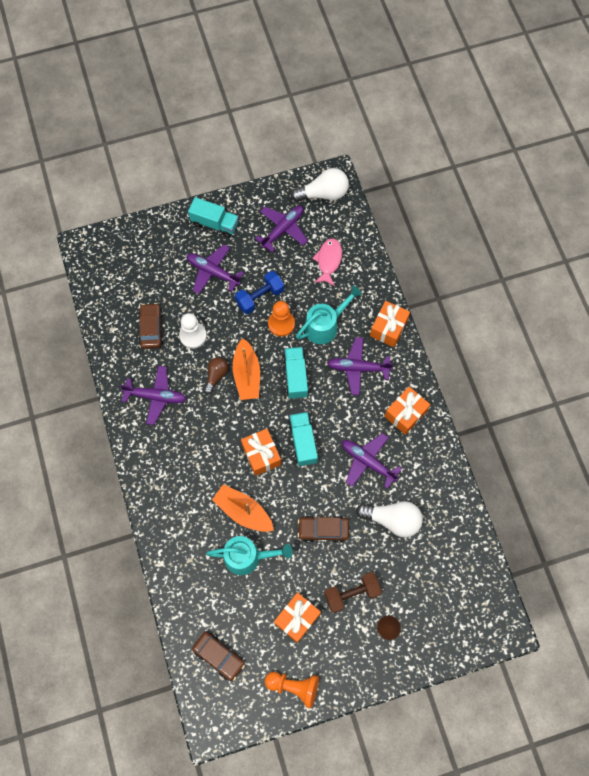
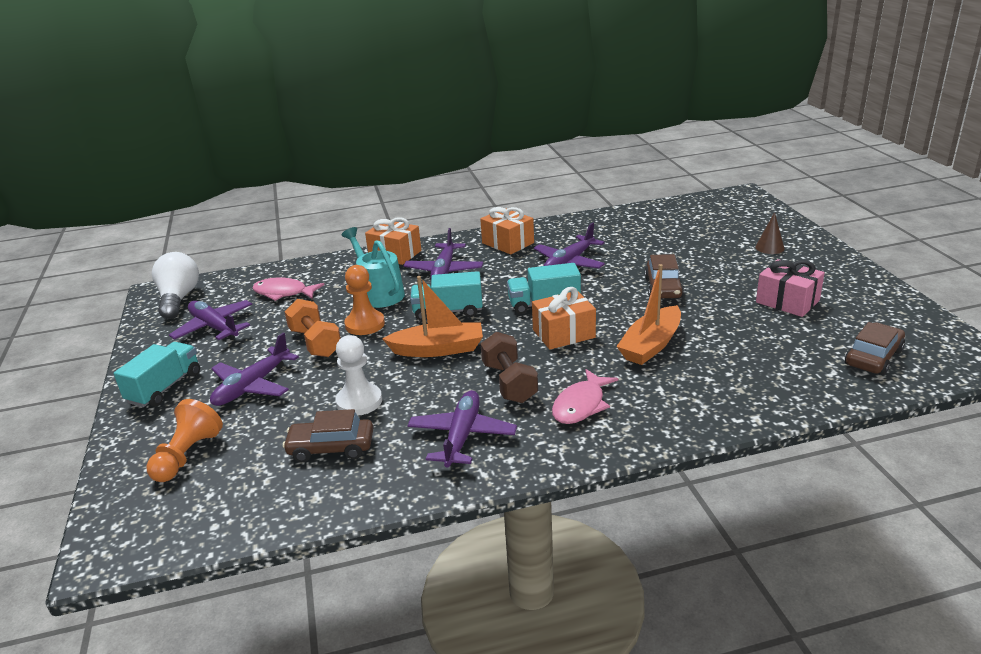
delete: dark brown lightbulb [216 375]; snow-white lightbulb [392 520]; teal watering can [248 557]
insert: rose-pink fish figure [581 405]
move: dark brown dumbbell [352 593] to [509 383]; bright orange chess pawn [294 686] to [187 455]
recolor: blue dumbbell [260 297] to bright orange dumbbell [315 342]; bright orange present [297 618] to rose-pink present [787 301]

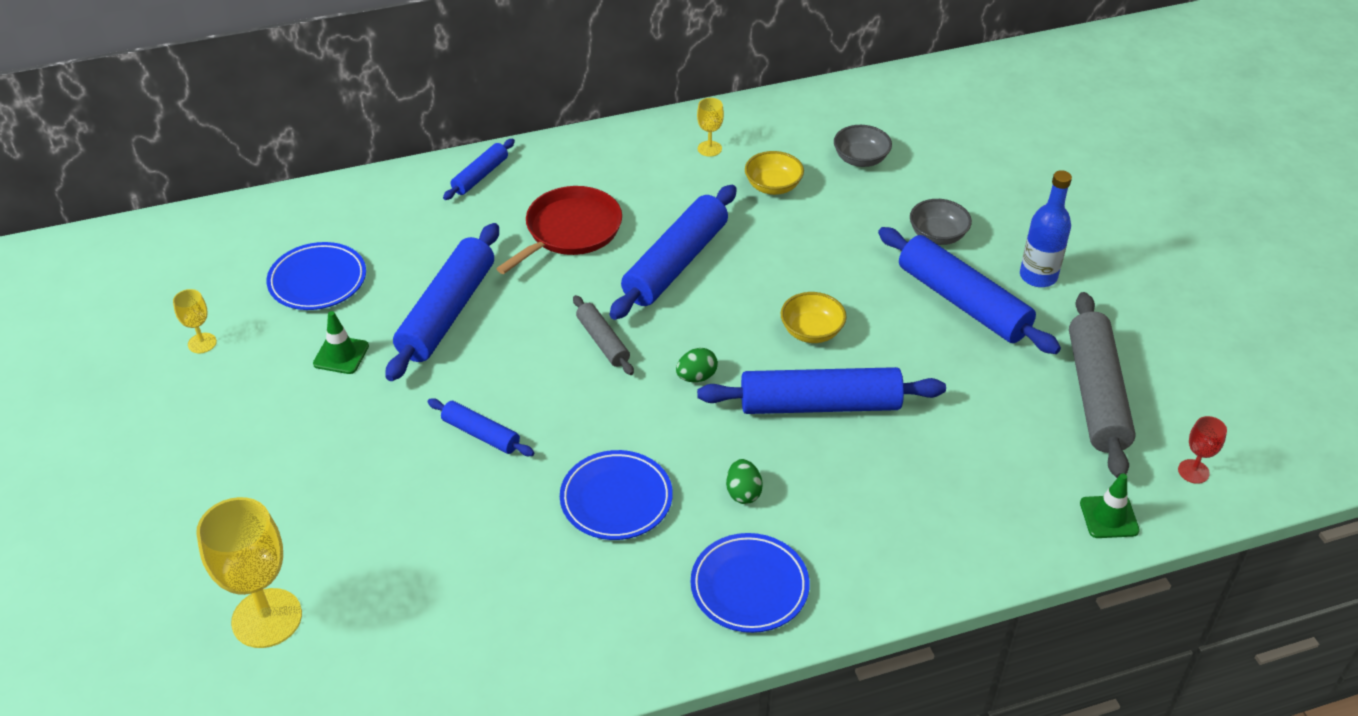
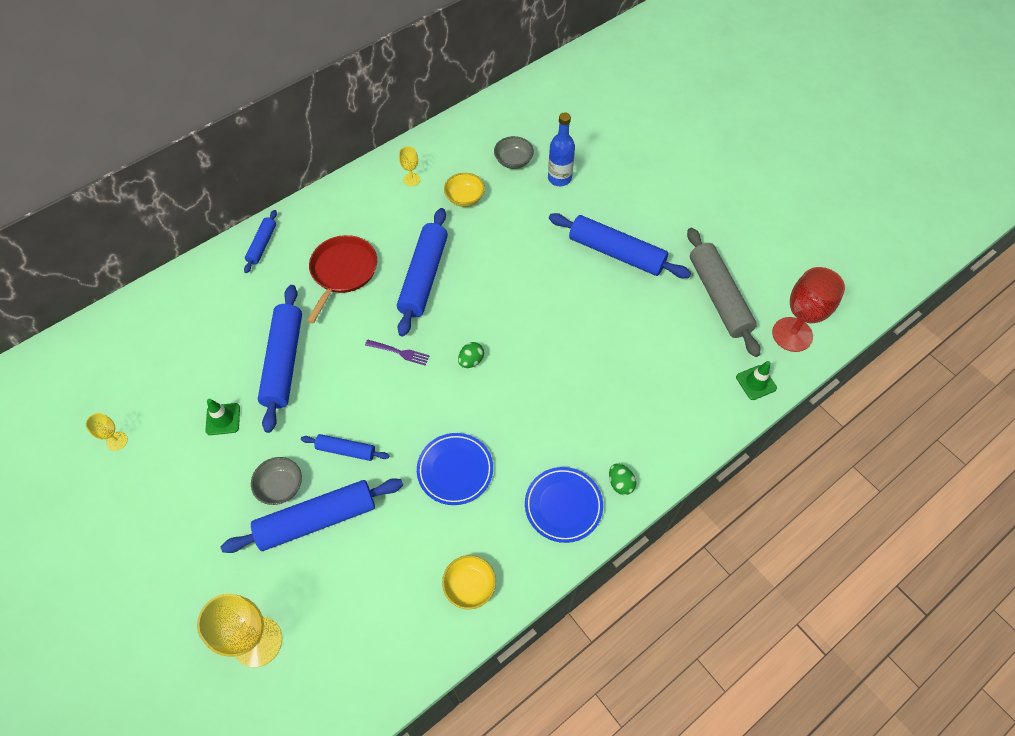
delete: blue flat dish [317 281]
move: blue drink bottle [1038 276] to [559 178]; grey deep dish [937 235] to [280 486]; yellow deep dish [811 331] to [470 586]; blue rolling pin [820 404] to [317 519]; green toy egg [743 493] to [620 483]
replace: grey rolling pin [603 341] to purple dinner fork [399 352]
resize: scarlet goblet [1193 471] = [792 334] x2.08

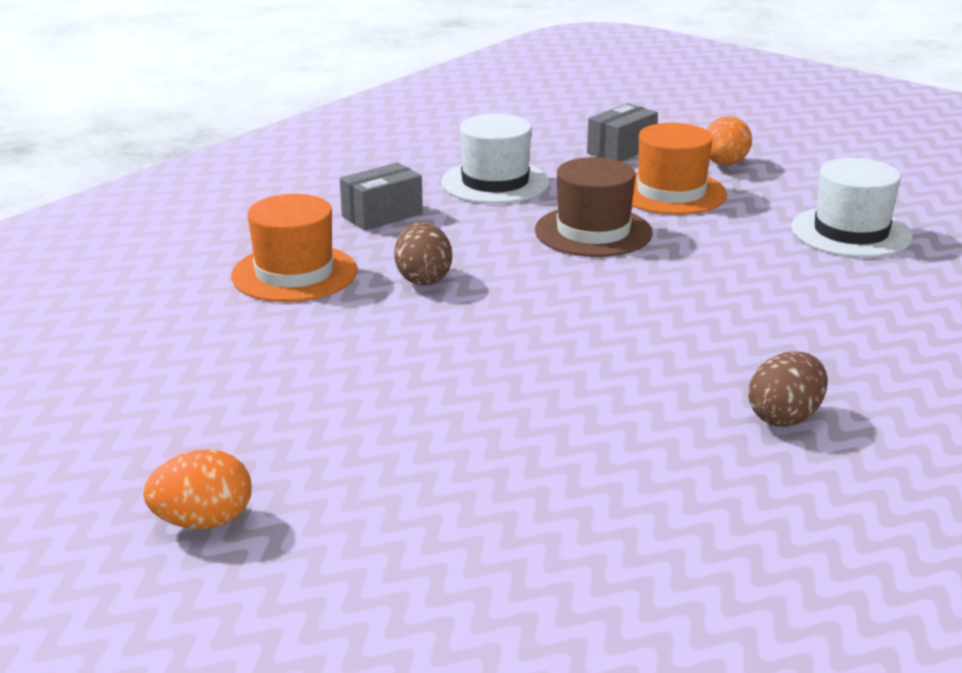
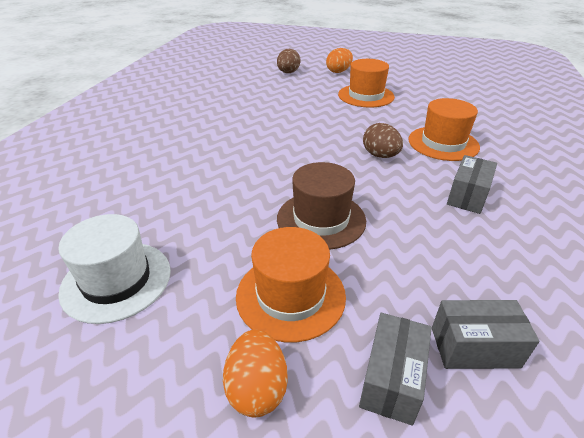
delete: snow-white tall hat [495 182]
insert: bright orange tall hat [366 96]; grey parcel [474 347]
move: dark brown toy egg [785 417] to [288 73]

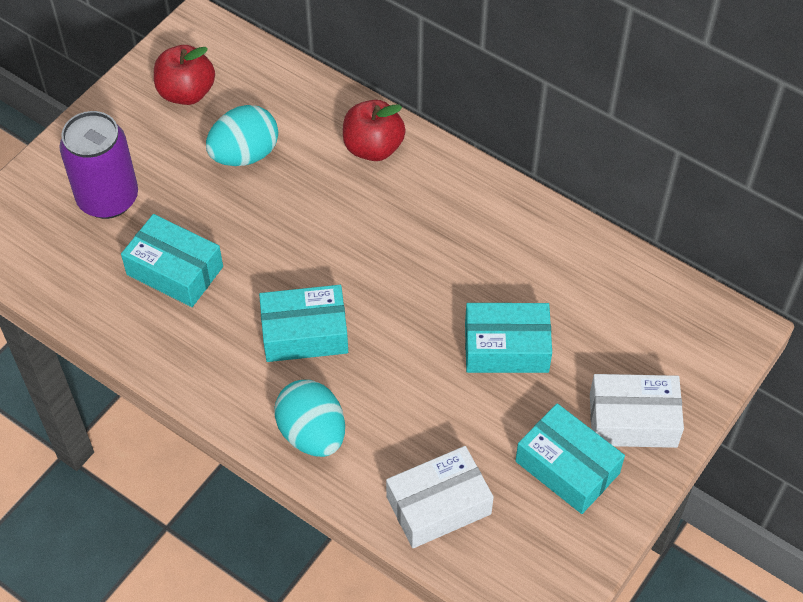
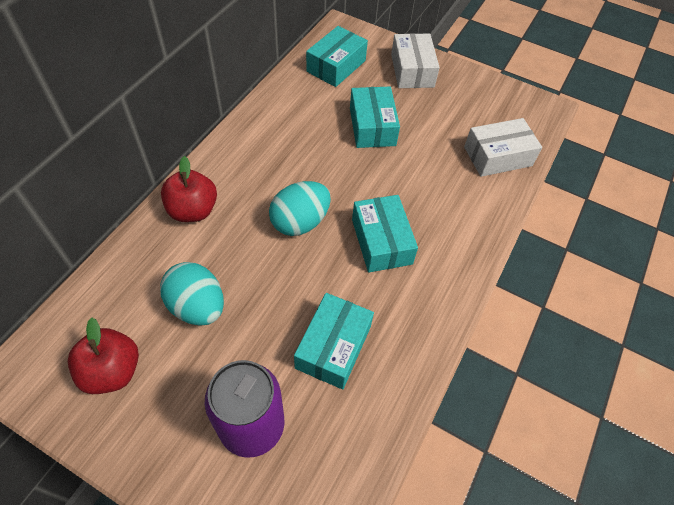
move: teal toy egg [312 433] to [300 222]; teal parcel [567 467] to [336 66]
rotate: snow-white parcel [438 505] = [498 156] 75 degrees counterclockwise

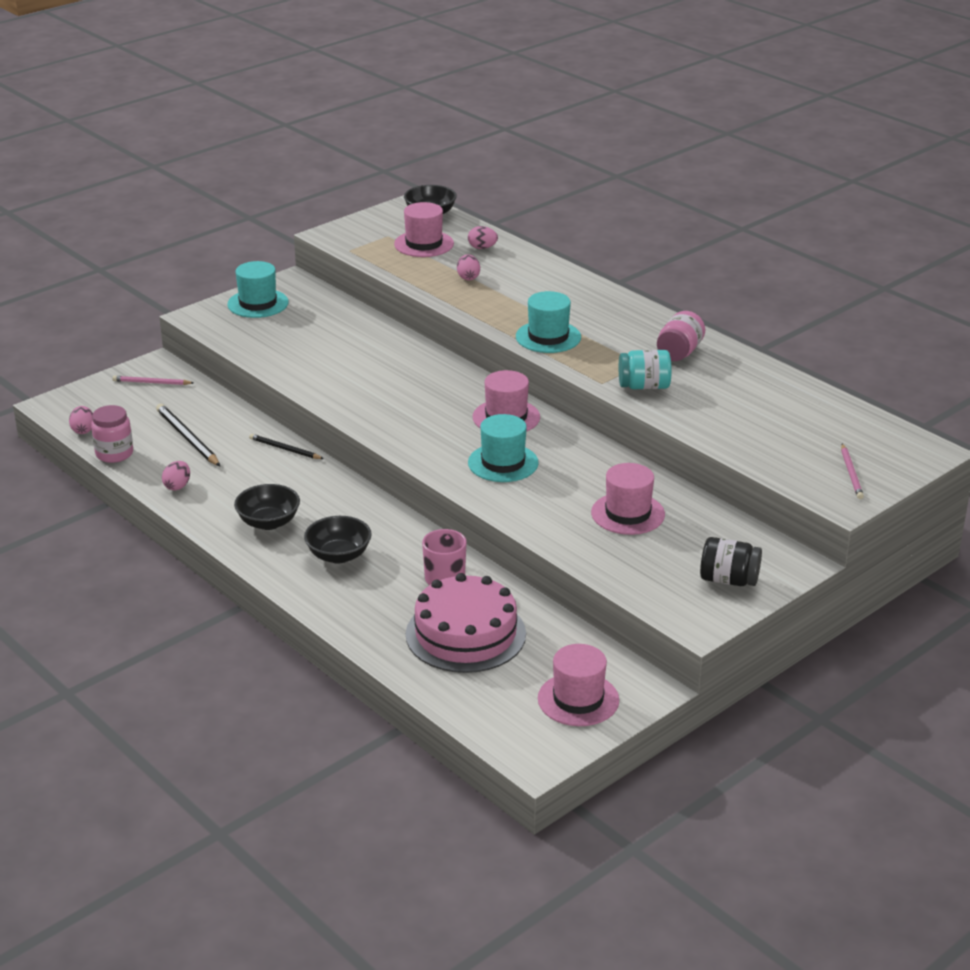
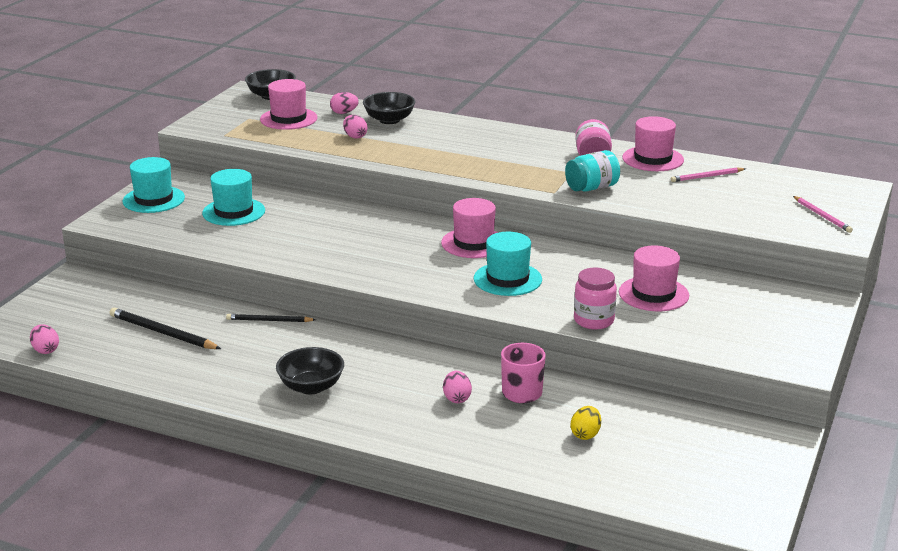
delete: black jar [728 580]
move: teal tall hat [548 337] to [233 212]; rose-pink pencil [151 383] to [707 177]; rose-pink jar [114 454] to [594 320]; rose-pink toy egg [177 486] to [457 398]; black deep dish [339 555] to [389 120]; rose-pink tall hat [578 699] to [653 159]
replace: rose-pink gateau [465 634] to yellow toy egg [585 434]

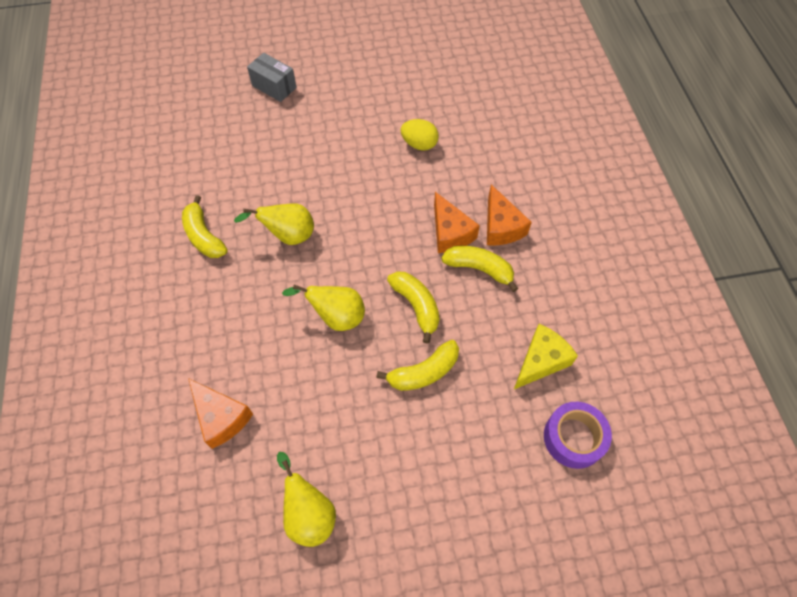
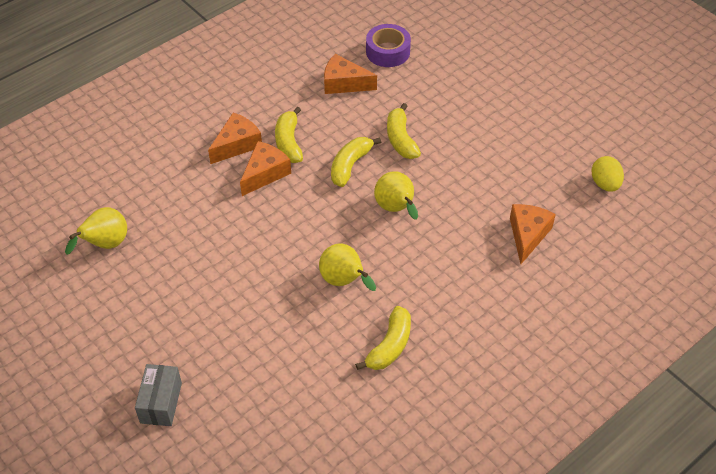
move: yellow toy egg [419 144] to [605 184]; yellow toy pear [309 513] to [105 245]
recolor: yellow cheese [541 361] to bright orange cheese [344 83]
rotate: yellow toy banana [424 372] = [401 139] 135 degrees counterclockwise

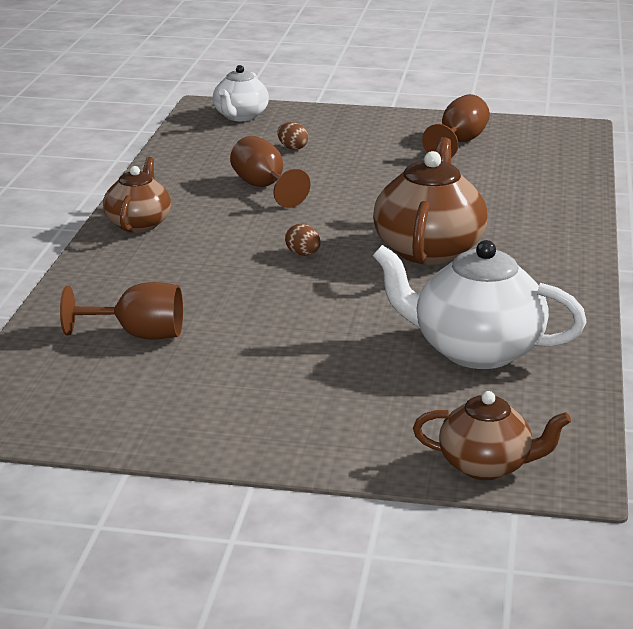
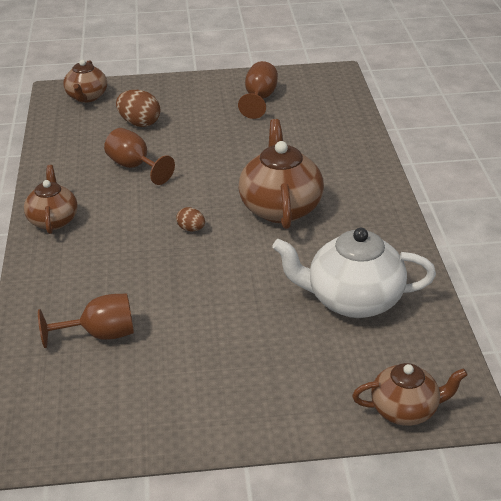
recolor: snow-white china teapot [240 116] to dark brown china teapot [87 97]
resize: dark brown toy egg [292 148] = [139 123] x1.76

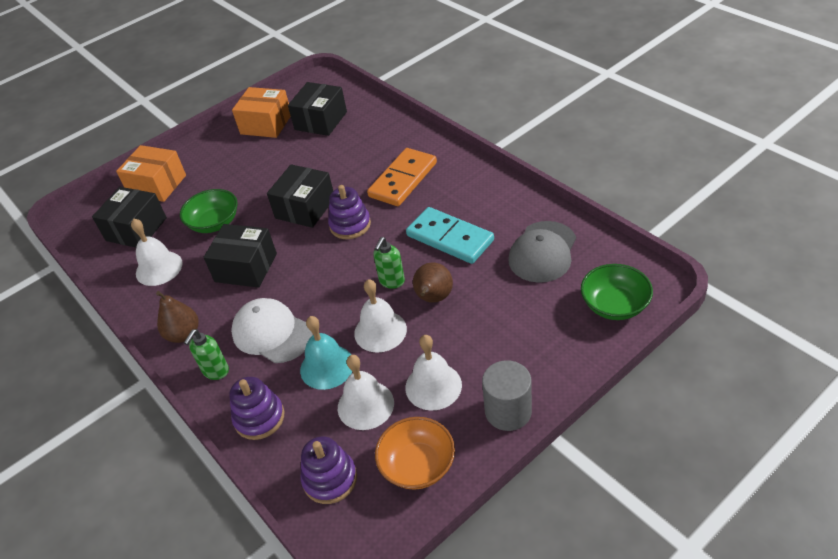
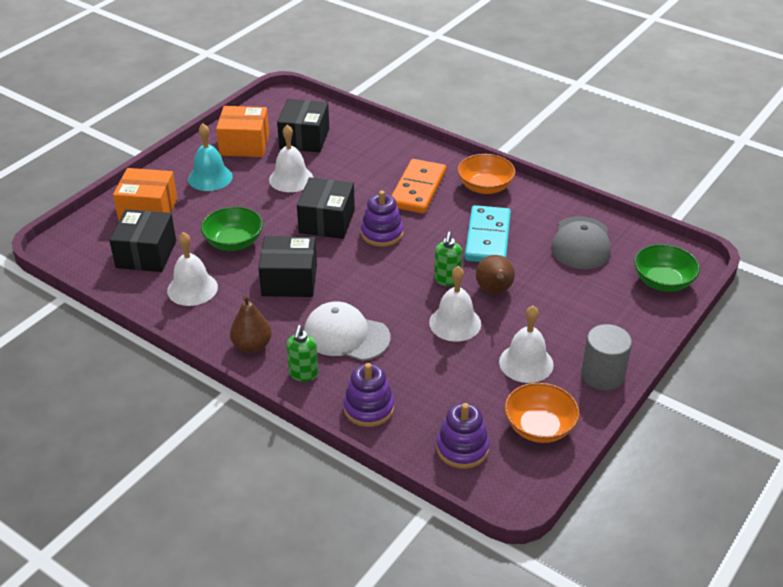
insert: bright orange deep dish [485 187]
move: teal school bell [327 366] to [210 177]; snow-white school bell [365 405] to [291 179]
rotate: teal domino [450 238] = [488 238] 75 degrees clockwise

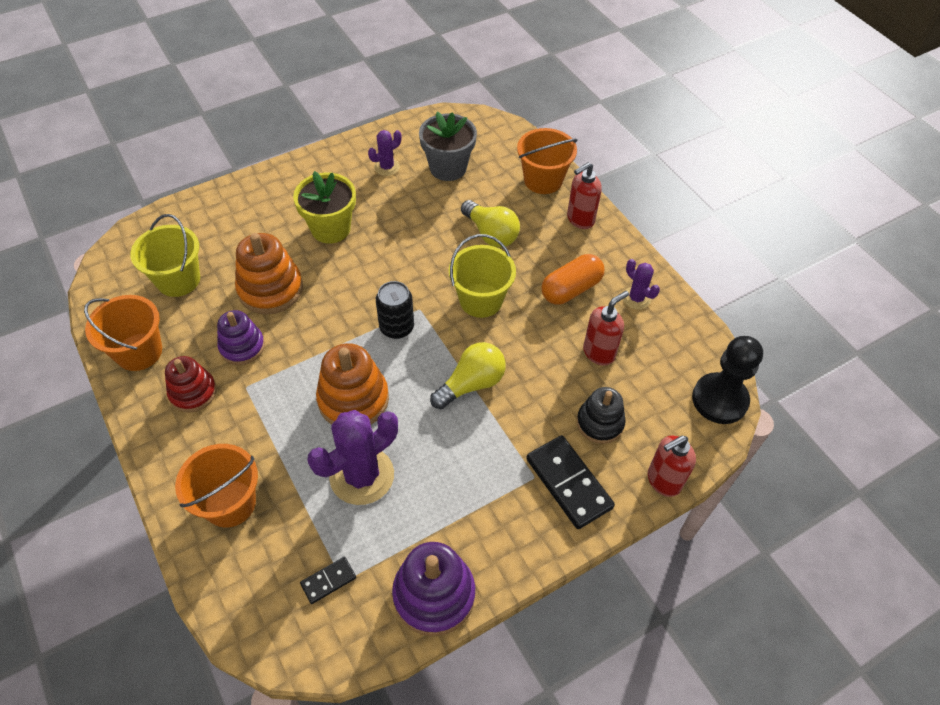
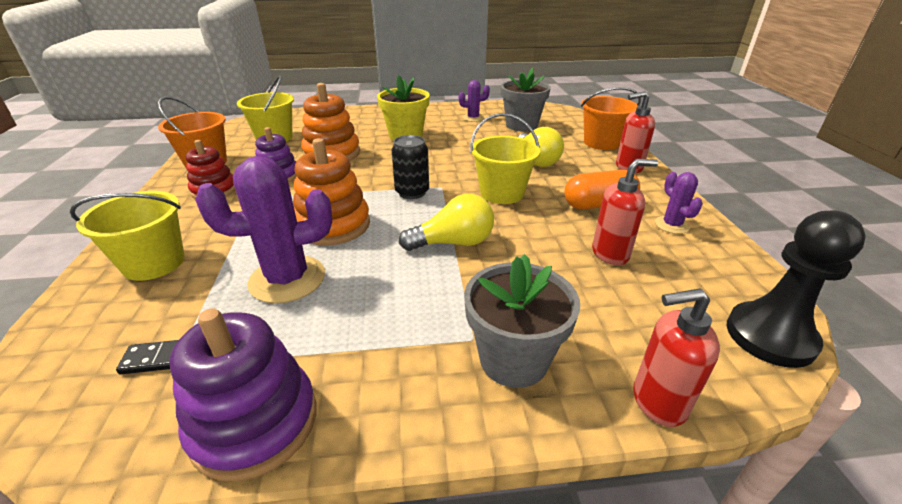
delete: black ring stacker [600 423]
replace: black domino [568 483] to grey flower pot [513 359]
recolor: bright orange pail [230 503] to yellow pail [154 263]

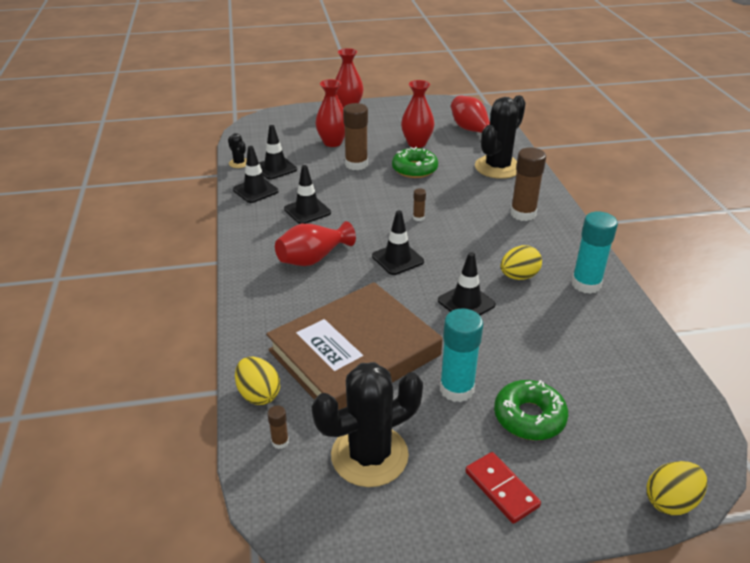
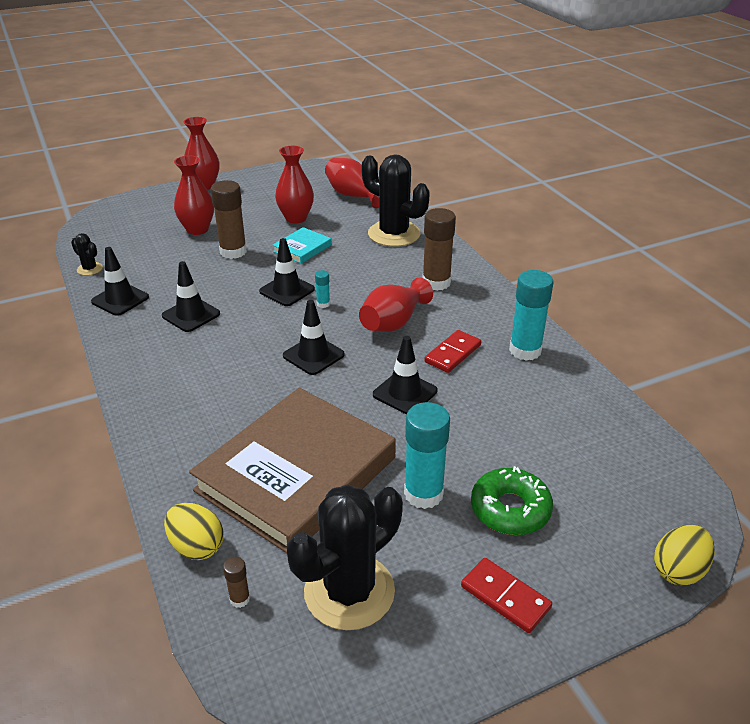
move: black safety cone [275 168] to [287 290]; scarlet tall vase [313 258] to [393 323]
replace: green glazed donut [414 169] to teal book [302 248]; yellow toy egg [519 276] to scarlet domino [452 353]
recolor: dark brown glue [418 218] to teal glue [323 304]
rotate: black cactus [498 167] = [394 234] 75 degrees counterclockwise

